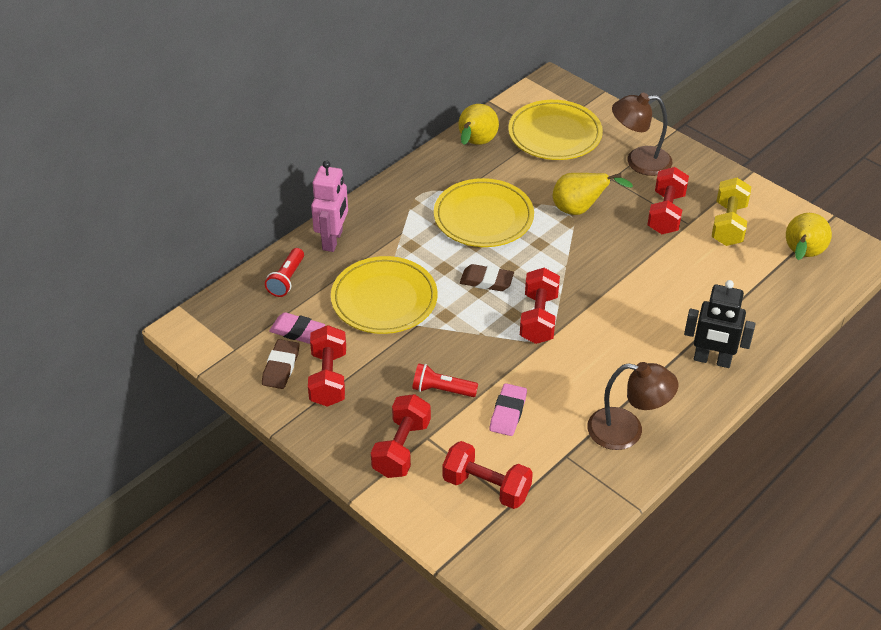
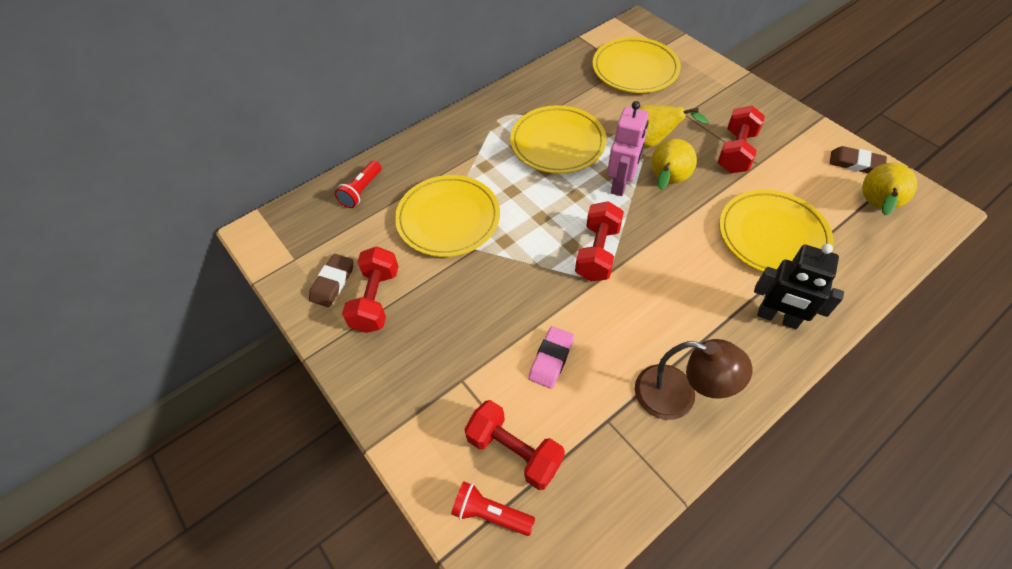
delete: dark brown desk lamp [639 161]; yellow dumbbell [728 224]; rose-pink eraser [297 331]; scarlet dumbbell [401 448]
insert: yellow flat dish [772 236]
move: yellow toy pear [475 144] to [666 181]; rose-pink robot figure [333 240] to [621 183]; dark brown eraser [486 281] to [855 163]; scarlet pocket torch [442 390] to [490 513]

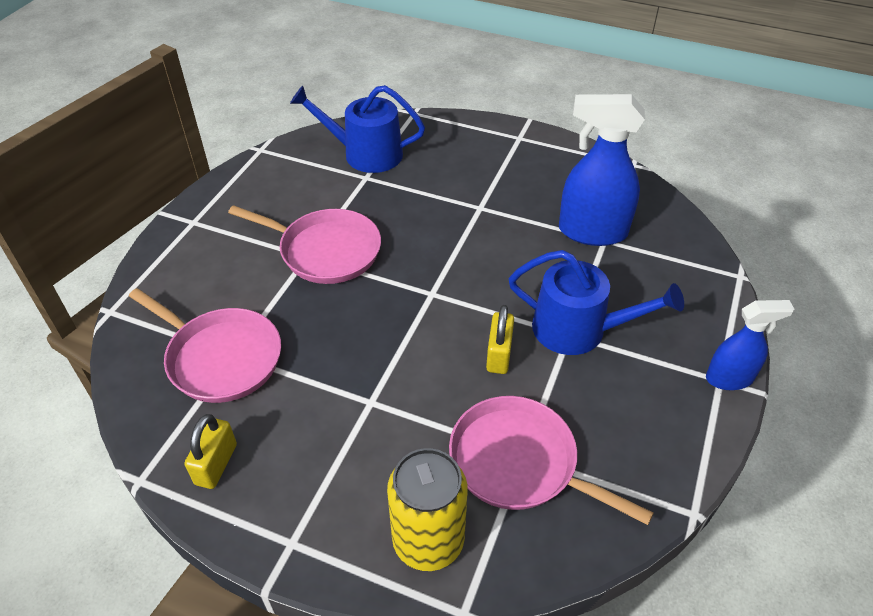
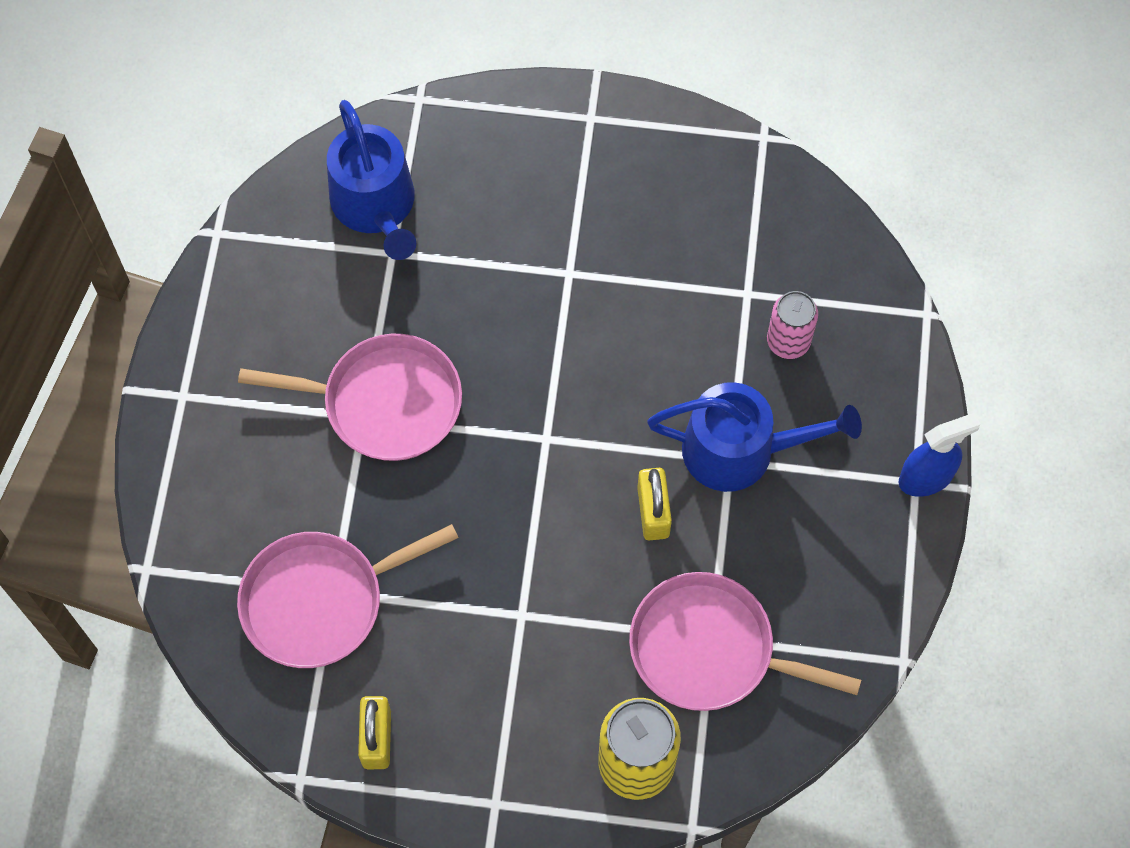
delete: blue spray bottle [592 232]
insert: rose-pink can [788 341]
rotate: blue watering can [365 154] = [376 206] 105 degrees counterclockwise; rose-pink skillet [221 358] = [320 601] 135 degrees clockwise

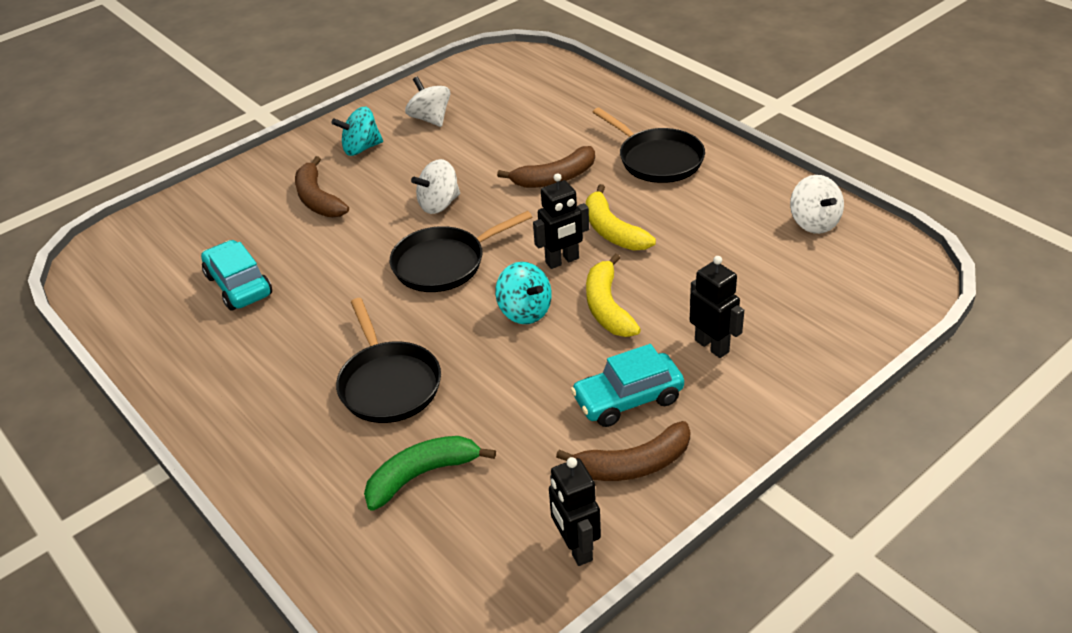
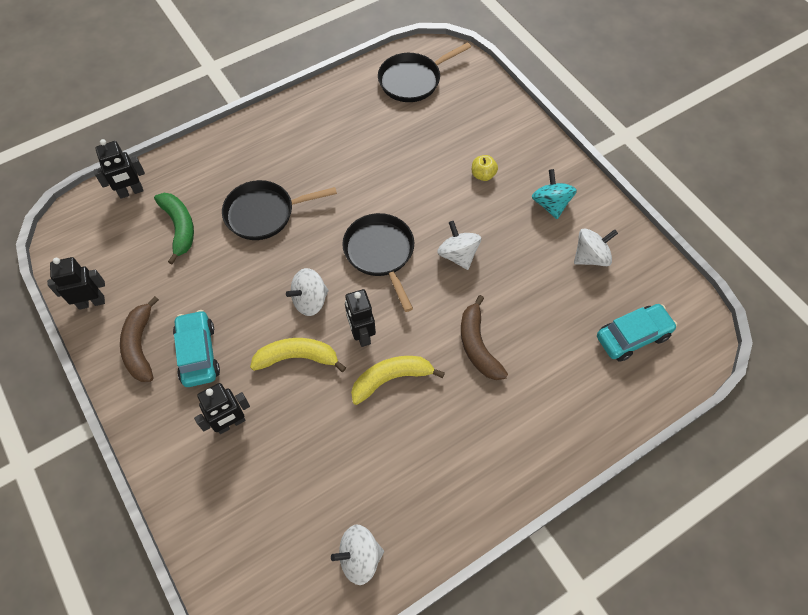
insert: black robot figure [131 192]
move: black skillet [657 159] to [413 80]; teal car [239 285] to [632 336]
replace: dark brown toy banana [318 199] to yellow apple fruit [483 175]
recolor: teal spinning top [525 311] to snow-white spinning top [310 301]

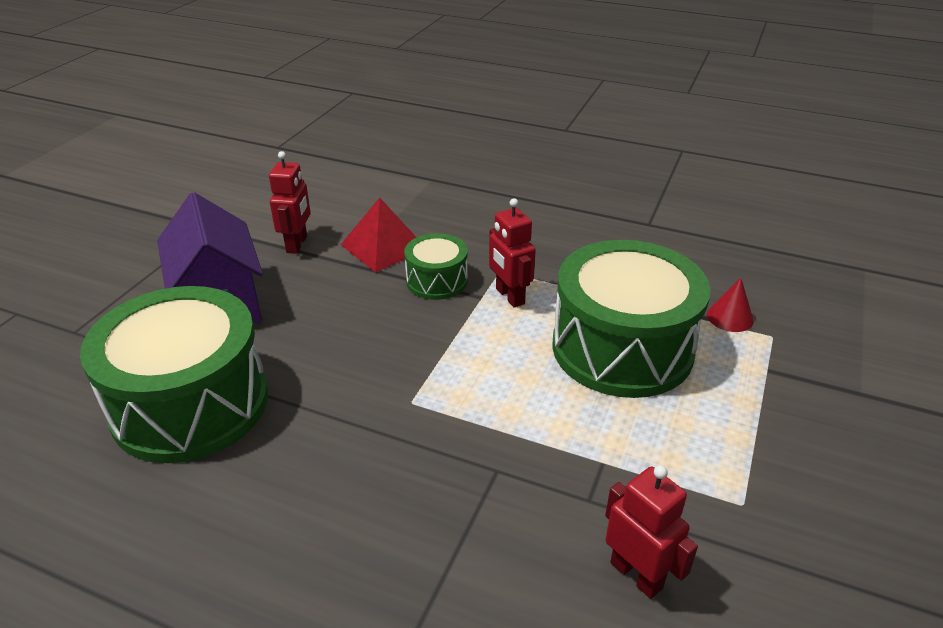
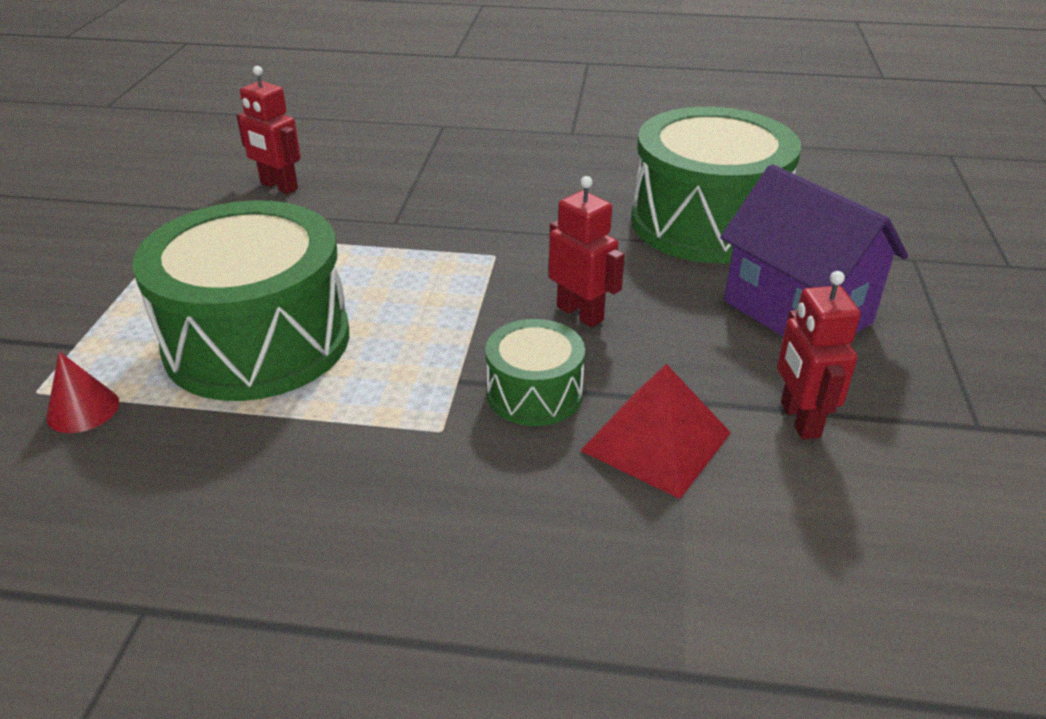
move: scarlet robot figure [509 296] to [580 313]

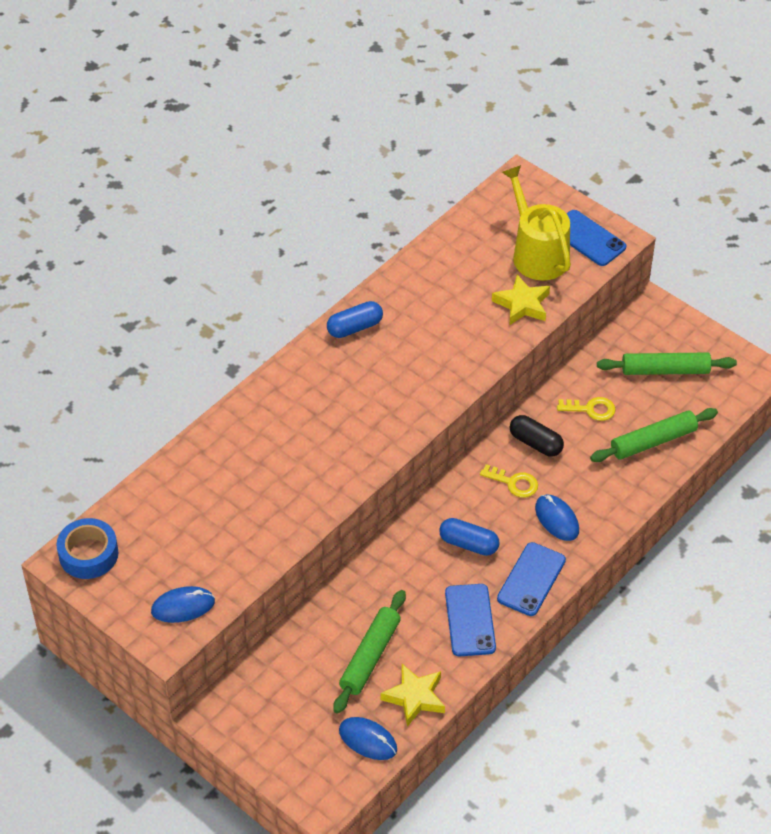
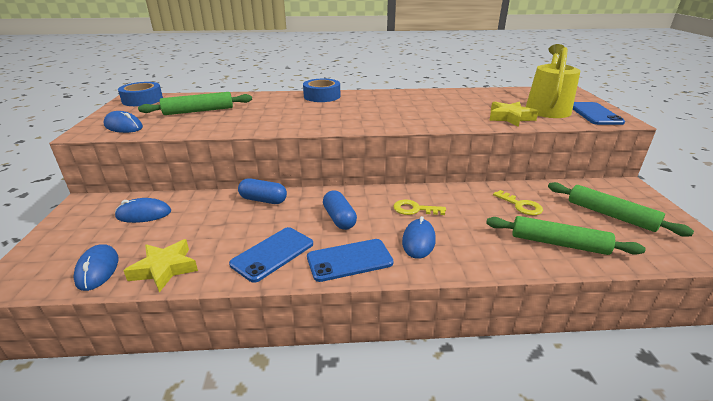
delete: black capsule [535 443]
insert: blue roll of tape [322 96]; blue computer mouse [144 214]
move: blue capsule [355 327] to [263 200]; green rolling pin [370 656] to [198 111]
rotate: yellow latchkey [514 483] = [414 209] 120 degrees clockwise

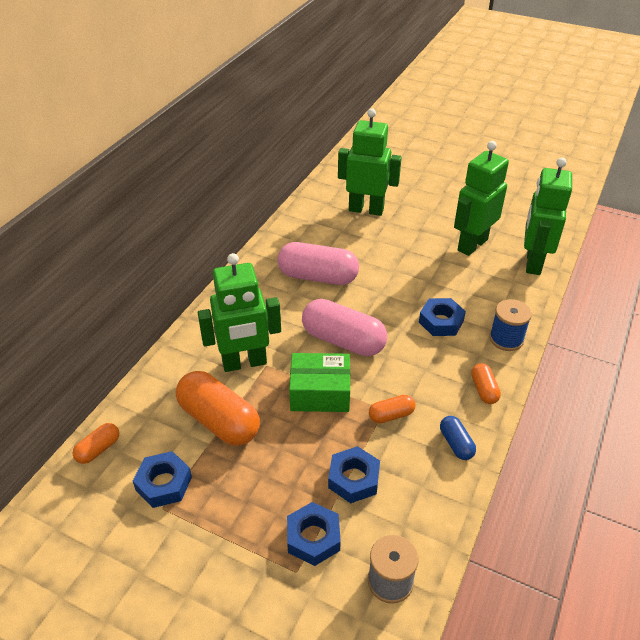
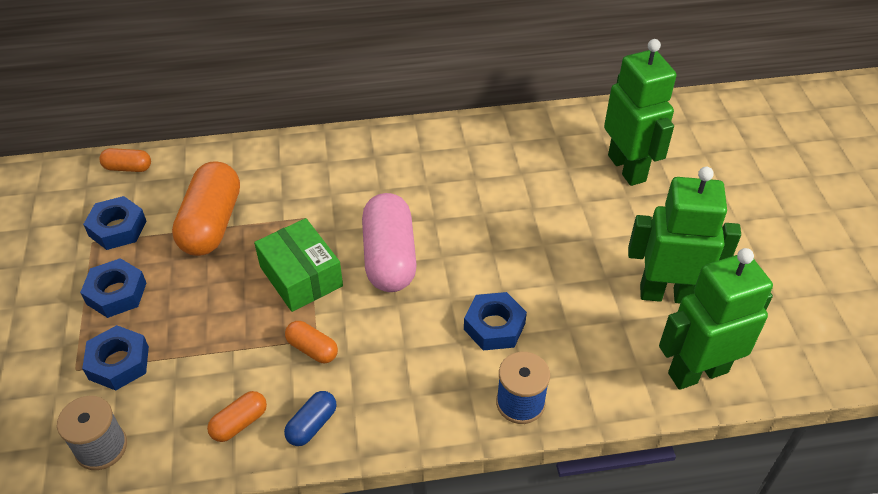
delete: rose-pink capsule [318 277]; green robot figure [244 363]
move: bright orange capsule [483 390] to [239 423]; blue hex nut [353 479] to [116 293]

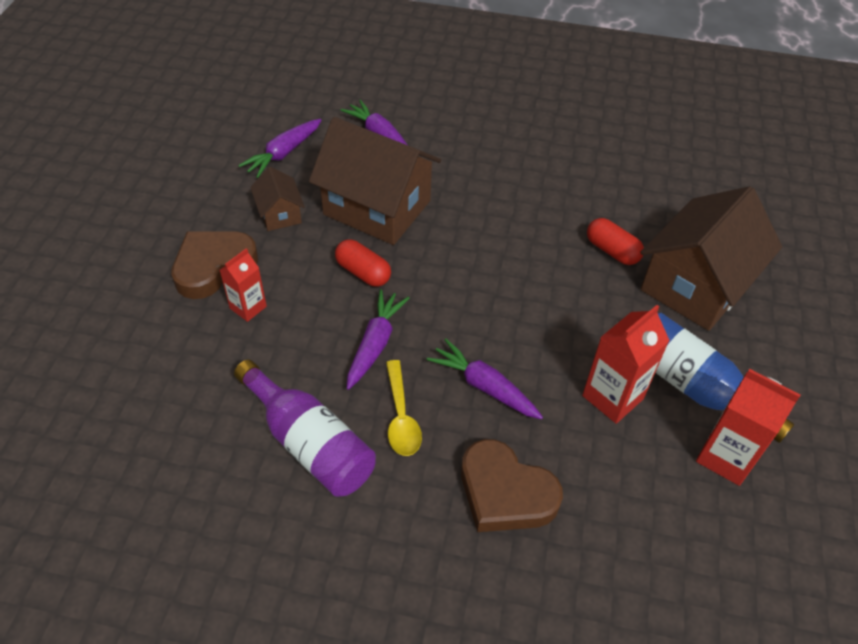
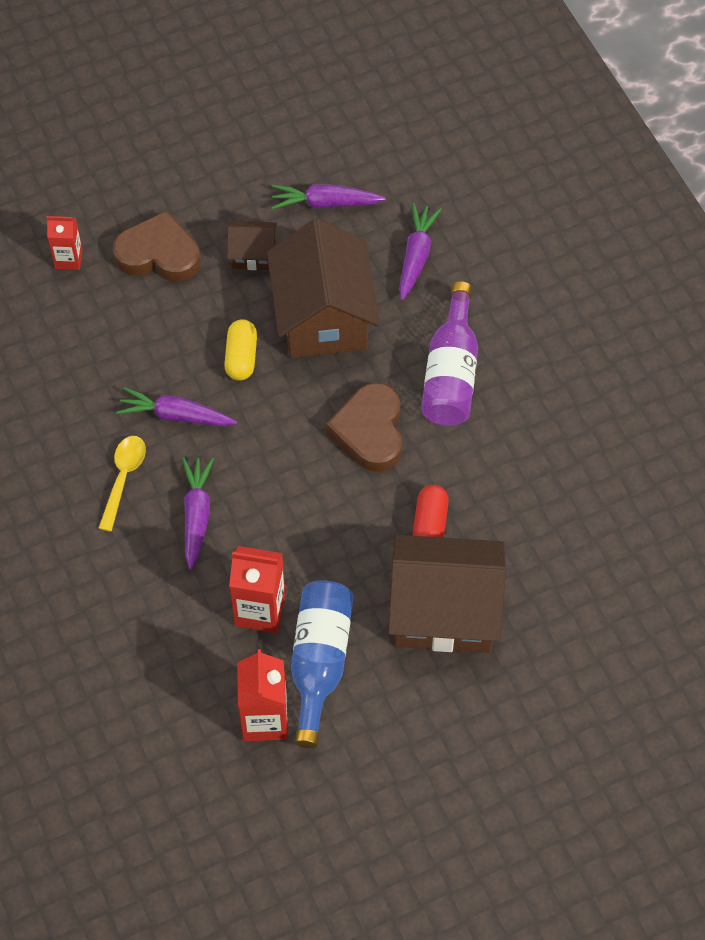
move: scarlet carton [248 307] to [68 259]; purple drink bottle [309 443] to [451 373]; dark brown heart [505 493] to [370 431]
recolor: scarlet capsule [363 272] to yellow capsule [241 357]
rotate: dark brown cottage [280 214] = [253 254] 60 degrees clockwise; purple carrot [375 344] = [176 415] 150 degrees counterclockwise; yellow spoon [401 417] = [123 478] 150 degrees clockwise

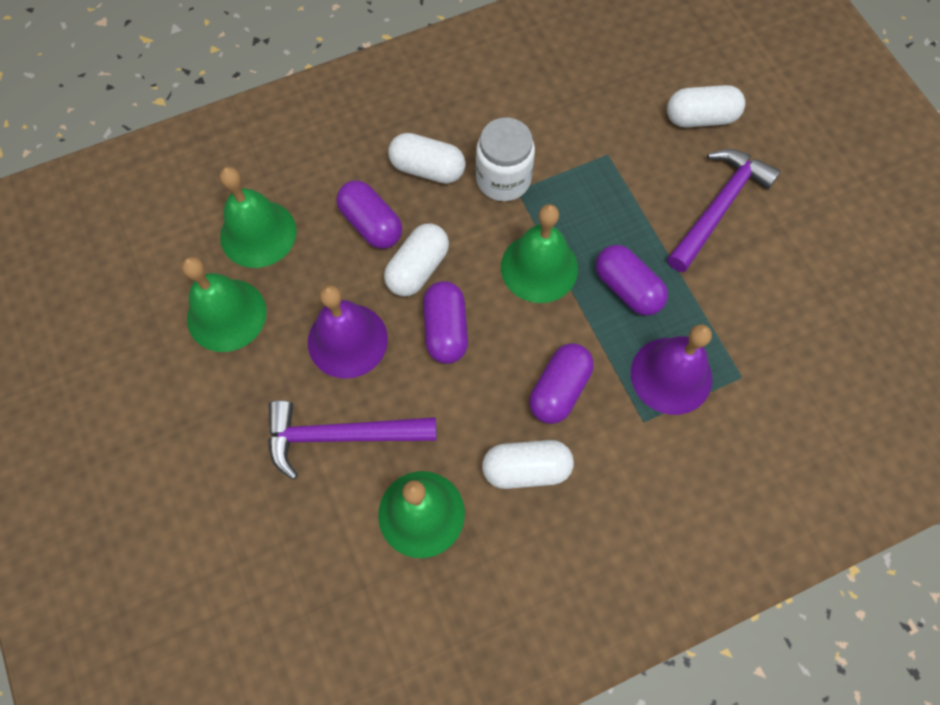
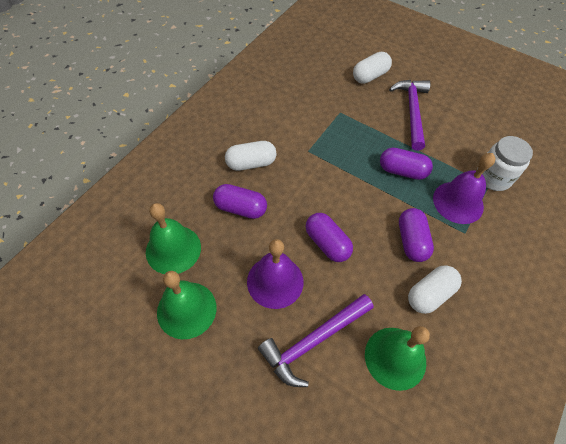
delete: green school bell [539 267]; snow-white capsule [418 268]
move: snow-white jar [503 179] to [493 177]

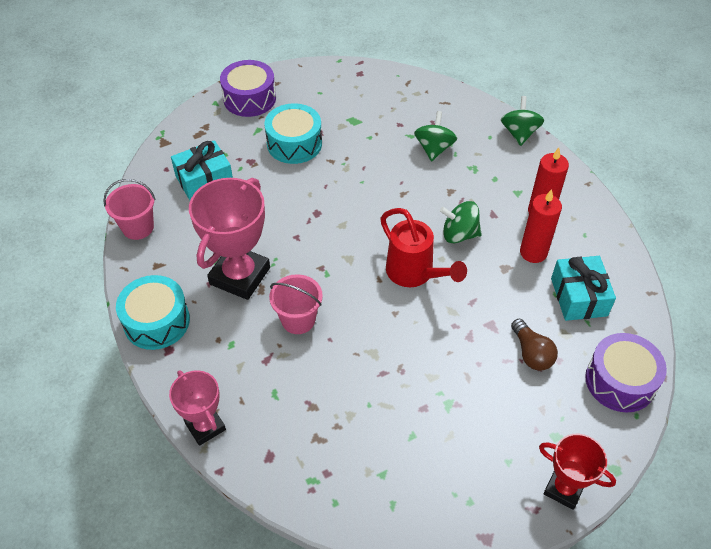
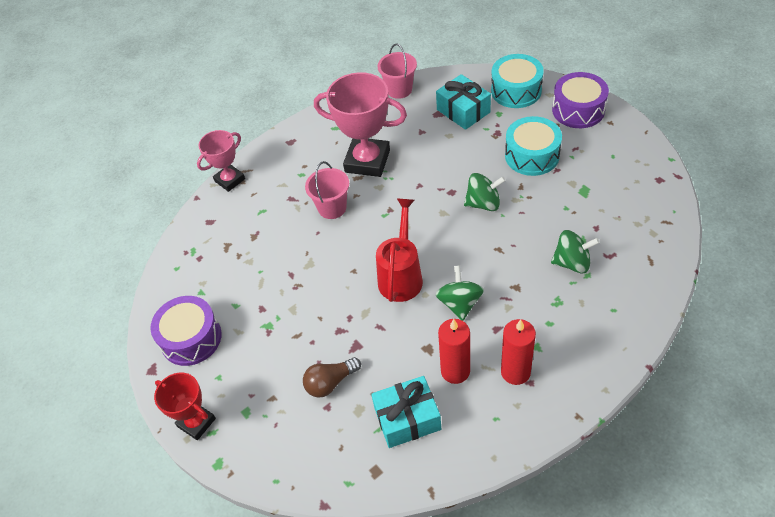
move: green spinning top [519 133] to [483 203]; teal snare drum [156 321] to [516 91]; purple snare drum [620 381] to [191 338]
rotate: scarlet watering can [414 273] = [401 276] 150 degrees clockwise; scarlet award cup [564 488] = [196 422] 75 degrees counterclockwise

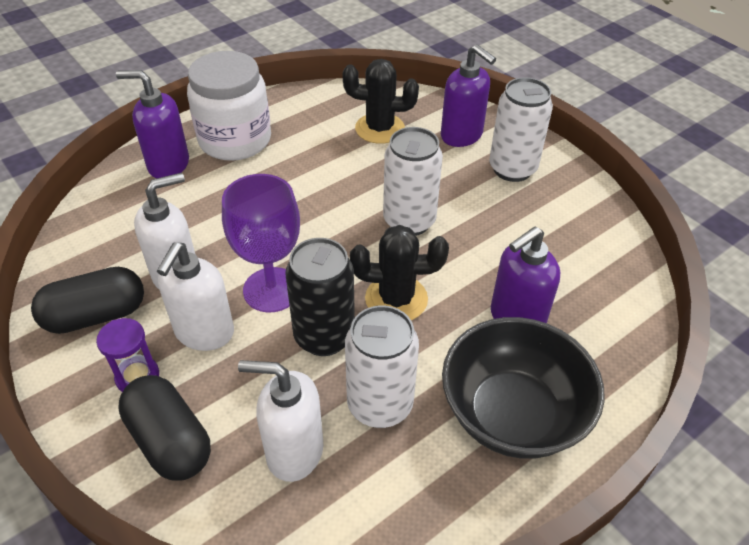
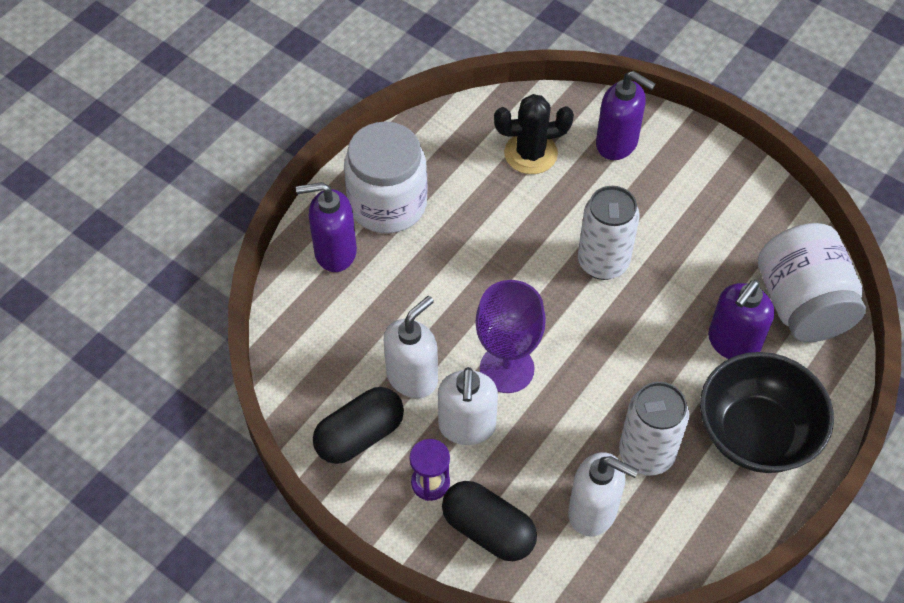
delete: snow-white can [512 169]; black cactus [396 299]; black can [324 336]
insert: snow-white jar [802 304]
rotate: snow-white soap pump [294 451] = [593 511] 150 degrees counterclockwise

